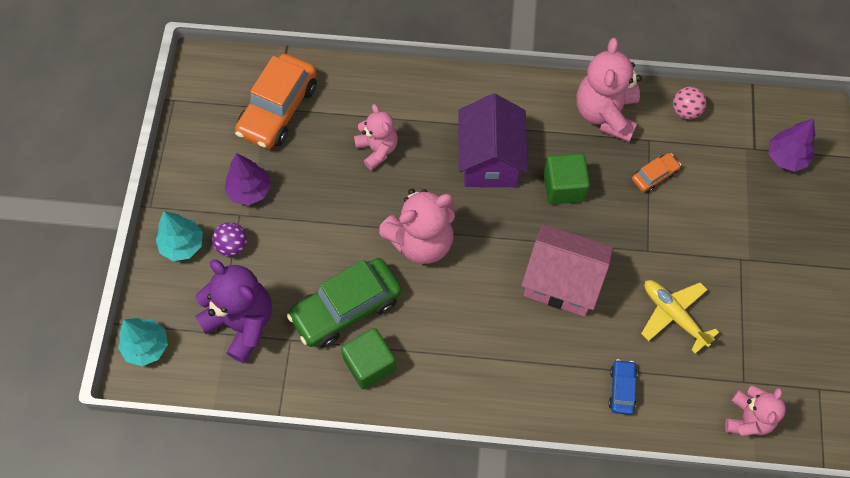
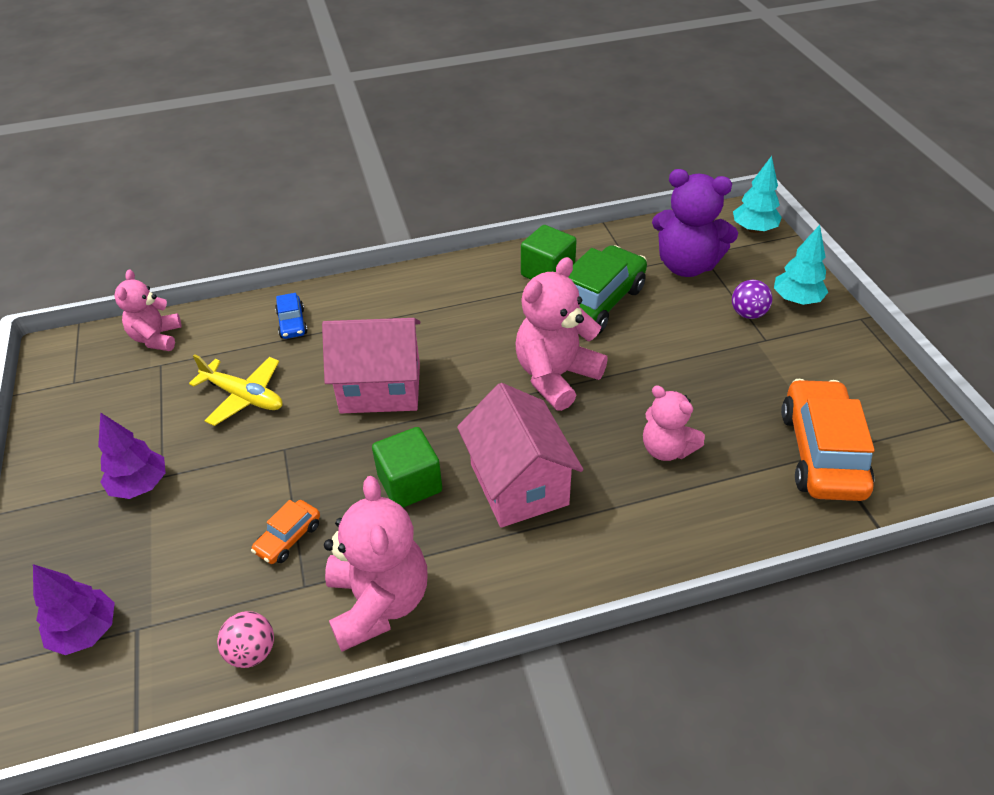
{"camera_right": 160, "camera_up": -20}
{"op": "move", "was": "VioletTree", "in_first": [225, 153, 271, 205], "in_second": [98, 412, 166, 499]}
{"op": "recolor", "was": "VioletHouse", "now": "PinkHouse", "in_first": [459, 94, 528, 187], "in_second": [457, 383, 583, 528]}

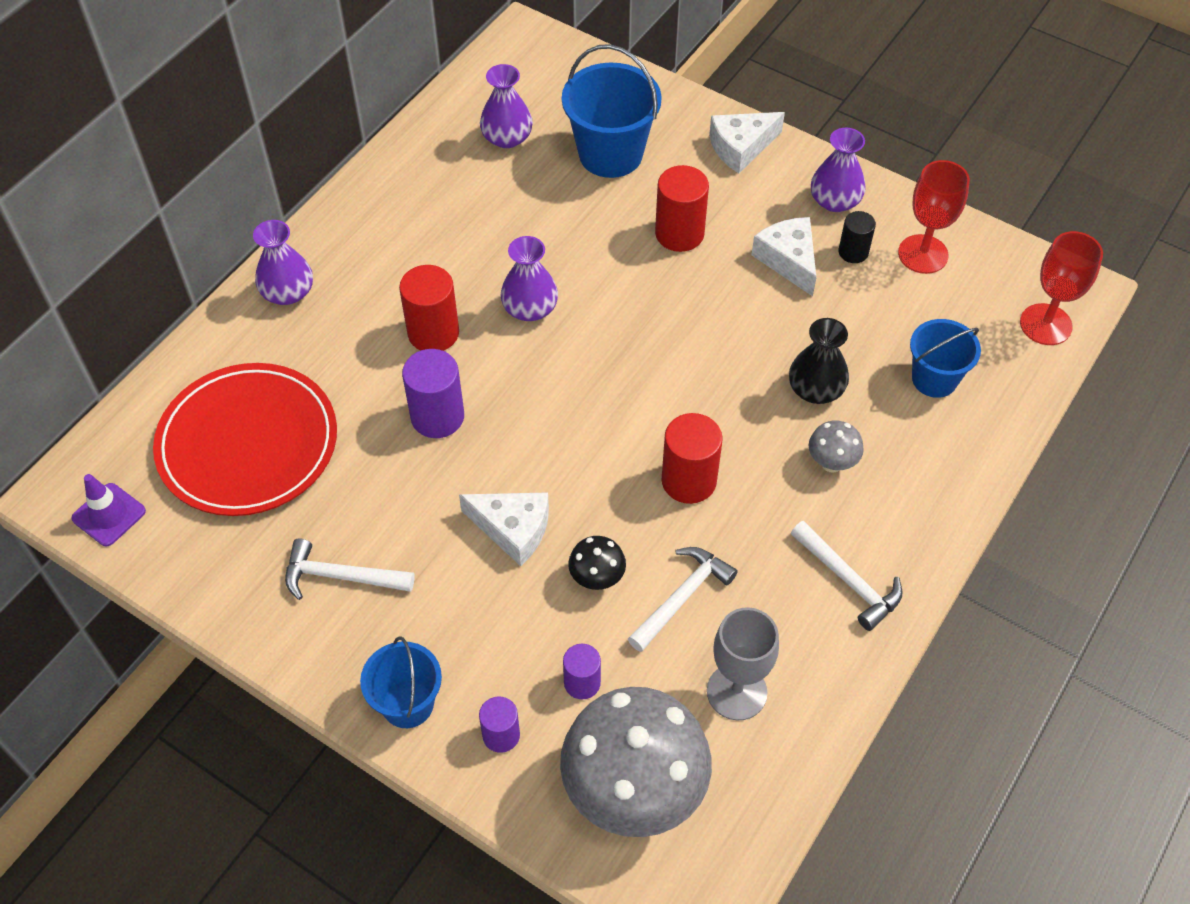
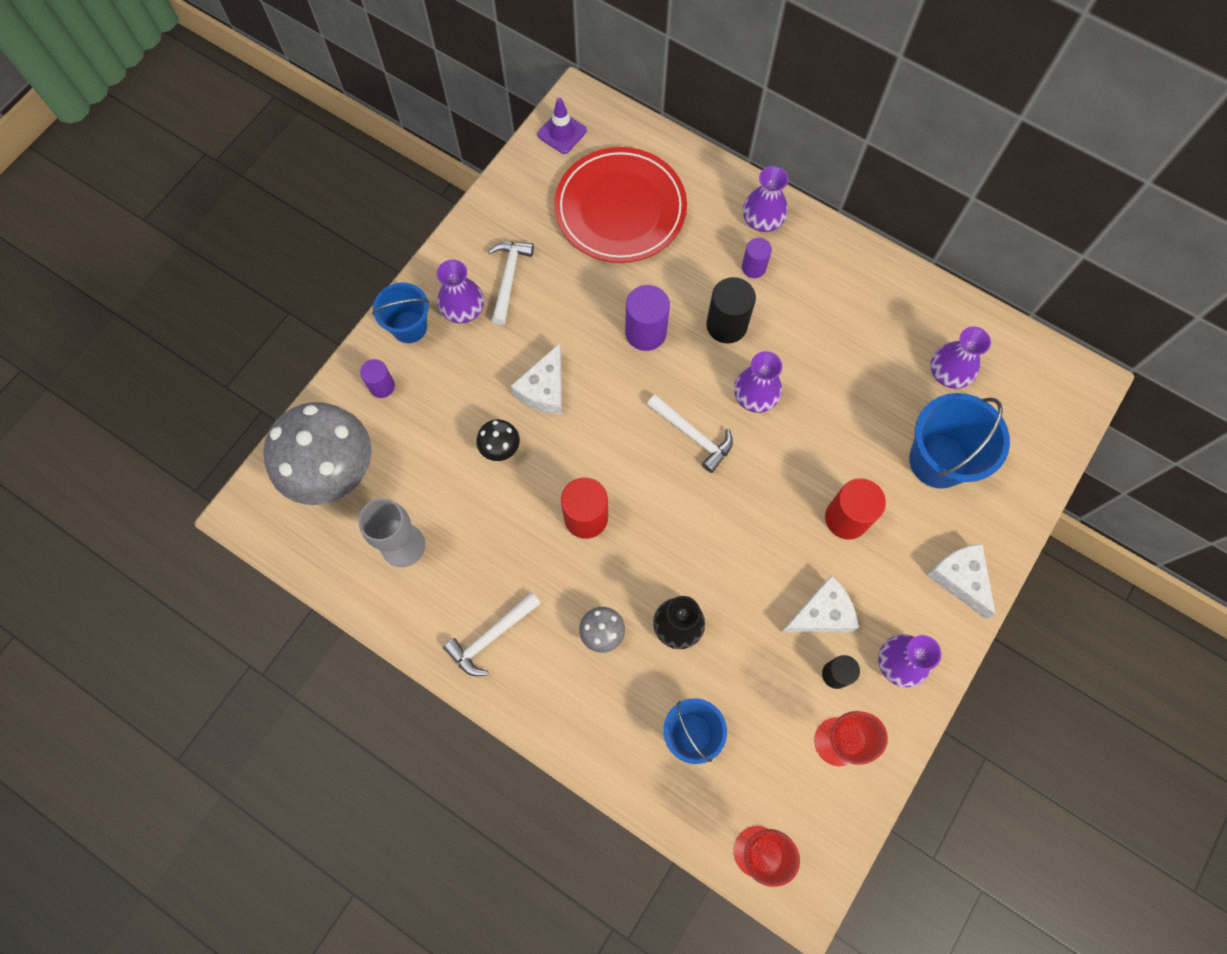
{"camera_right": 90, "camera_up": 15}
{"op": "insert", "now": "VioletVase", "in_second": [437, 260, 484, 324]}
{"op": "move", "was": "WhiteHammer", "in_first": [628, 547, 738, 652], "in_second": [647, 394, 733, 473]}
{"op": "recolor", "was": "RedCylinder", "now": "EbonyCylinder", "in_first": [399, 265, 459, 351], "in_second": [706, 277, 756, 344]}
{"op": "move", "was": "VioletCylinder", "in_first": [563, 644, 601, 699], "in_second": [742, 238, 772, 278]}

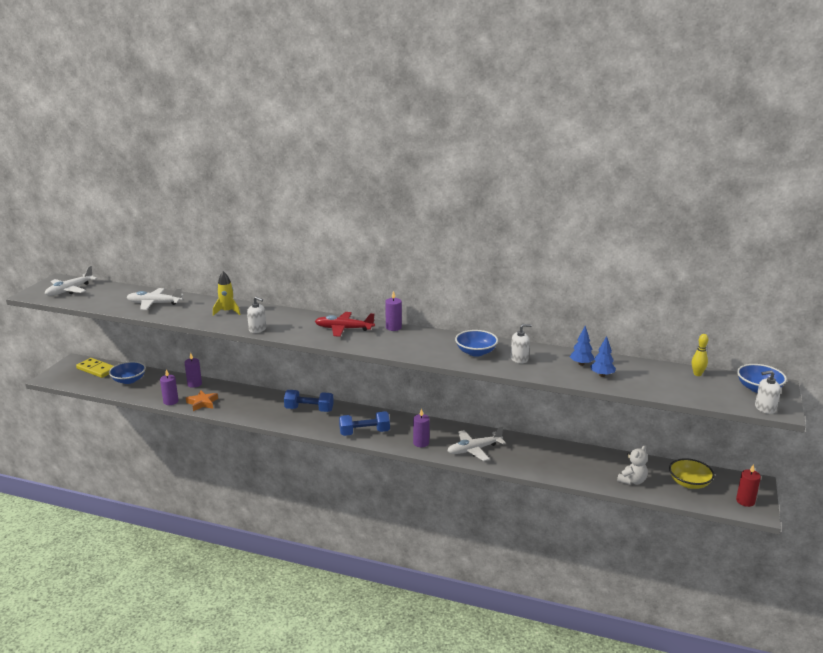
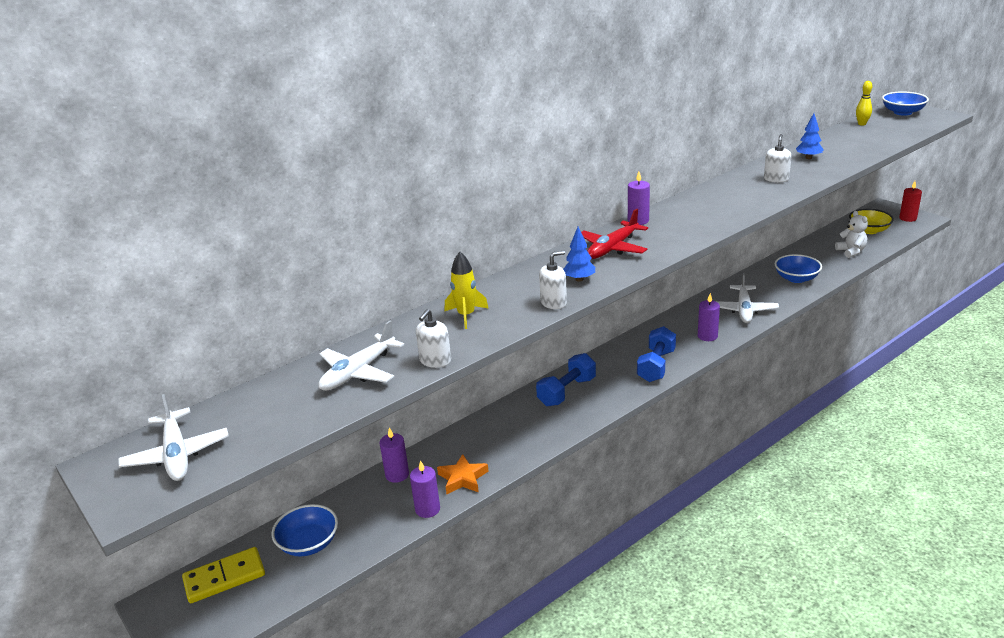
{"camera_right": -55, "camera_up": 5}
{"op": "move", "was": "WhiteSoapDispenser", "in_first": [755, 370, 781, 414], "in_second": [416, 309, 451, 368]}
{"op": "move", "was": "BlueTree", "in_first": [590, 336, 616, 377], "in_second": [563, 227, 595, 282]}
{"op": "move", "was": "BlueBowl", "in_first": [455, 330, 498, 357], "in_second": [775, 254, 822, 283]}

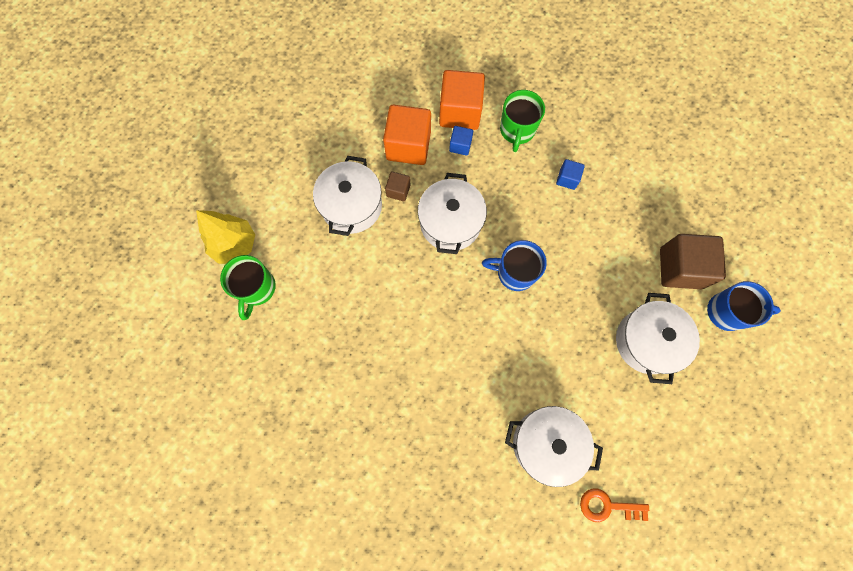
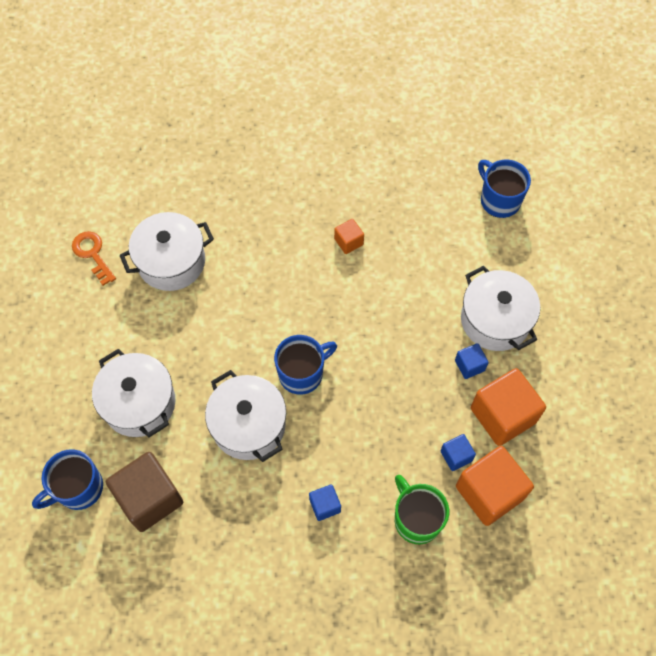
{"camera_right": 140, "camera_up": -10}
{"op": "rotate", "was": "OrangeDoorKey", "in_first": [580, 488, 649, 522], "in_second": [72, 231, 116, 286], "clockwise": -90}
{"op": "move", "was": "WhiteCookingPot", "in_first": [418, 173, 487, 254], "in_second": [205, 370, 286, 462]}
{"op": "insert", "now": "OrangeSolidCube", "in_second": [334, 219, 364, 254]}
{"op": "recolor", "was": "BrownSolidCube", "now": "BlueSolidCube", "in_first": [385, 171, 410, 201], "in_second": [455, 343, 489, 379]}
{"op": "recolor", "was": "LeafGreenTeaMug", "now": "BlueTeaMug", "in_first": [220, 255, 276, 320], "in_second": [478, 159, 531, 218]}
{"op": "delete", "was": "BrightYellowTree", "in_first": [196, 210, 255, 264]}

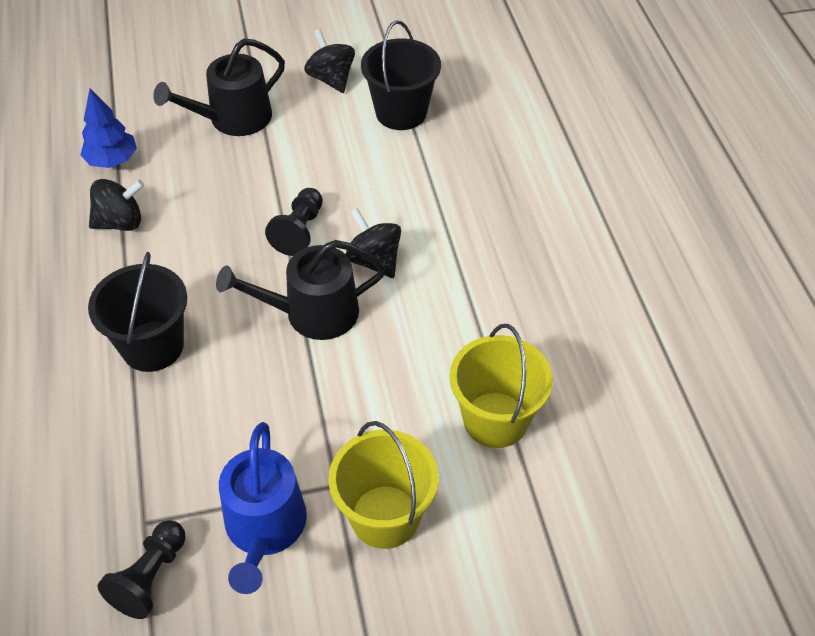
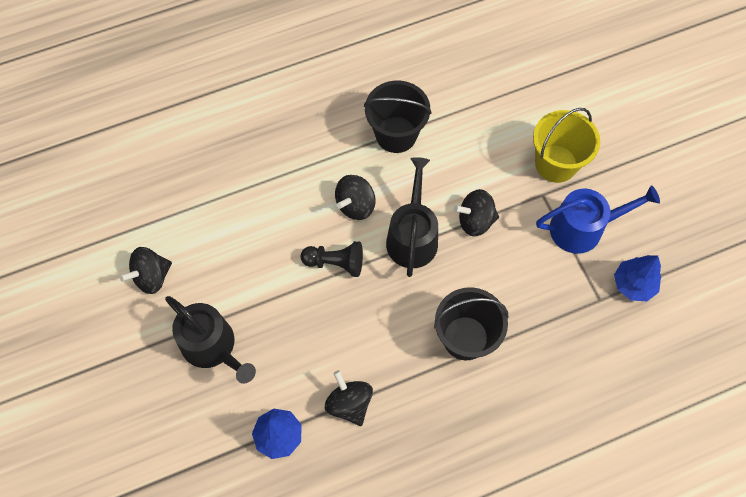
{"camera_right": -100, "camera_up": 15}
{"op": "move", "was": "EbonyPail", "in_first": [361, 20, 441, 130], "in_second": [364, 81, 431, 153]}
{"op": "rotate", "was": "EbonyWateringPot", "in_first": [216, 240, 386, 340], "in_second": [386, 157, 438, 277], "clockwise": -150}
{"op": "insert", "now": "EbonyWhirligig", "in_second": [454, 189, 499, 236]}
{"op": "replace", "was": "EbonyPawn", "now": "BlueTree", "in_first": [98, 520, 186, 619], "in_second": [614, 255, 661, 301]}
{"op": "delete", "was": "BrightYellowPail", "in_first": [450, 324, 553, 448]}

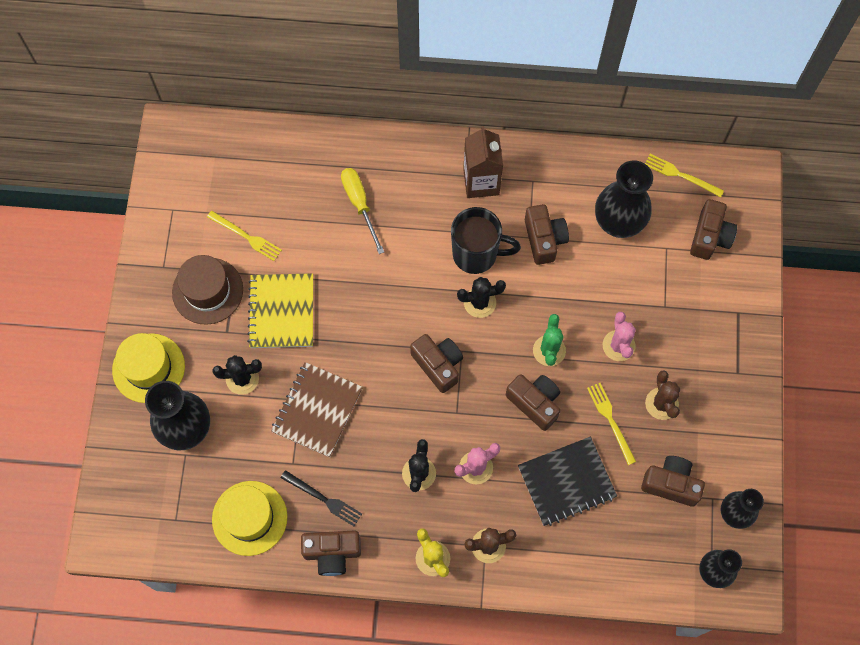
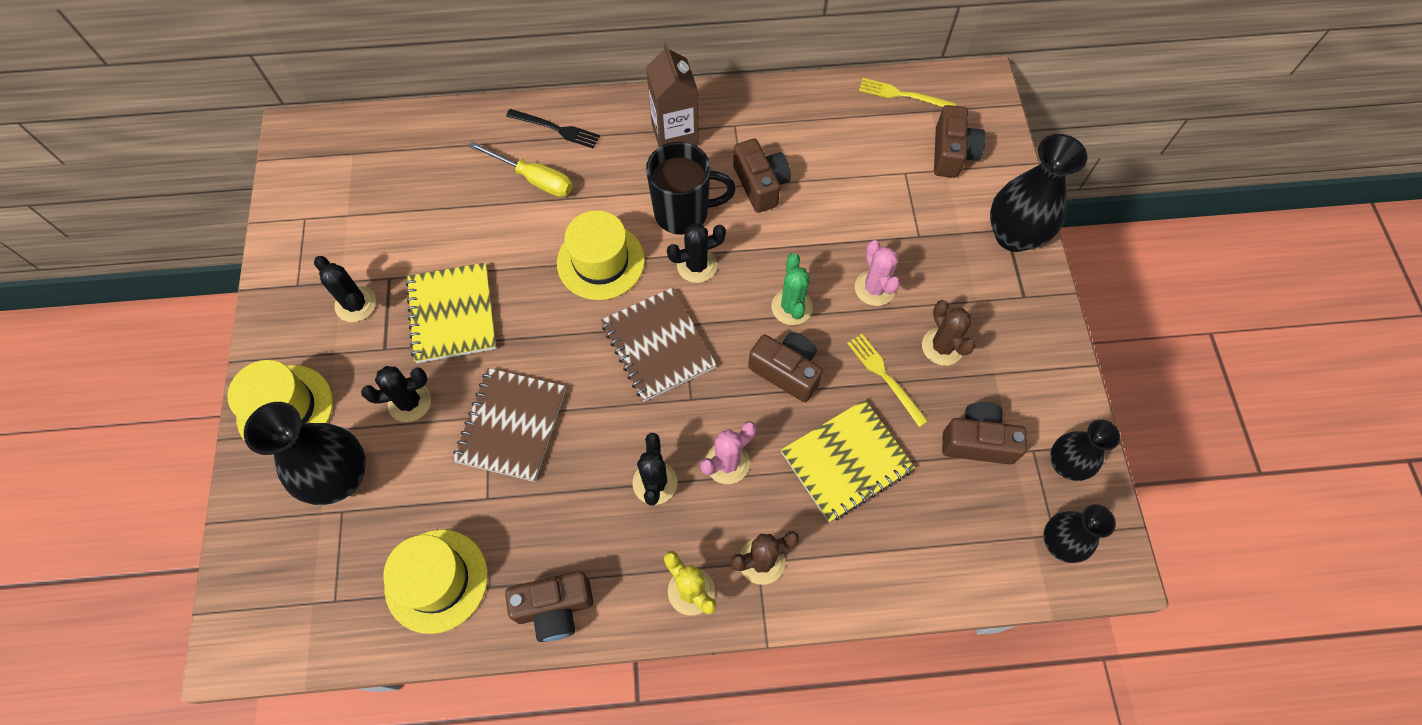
{"camera_right": -10, "camera_up": -5}
{"op": "replace", "was": "BrownTallHat", "now": "EbonySaguaroCactus", "in_first": [172, 255, 243, 325], "in_second": [314, 256, 376, 322]}
{"op": "rotate", "was": "BrightYellowHandScrewdriver", "in_first": [341, 168, 384, 254], "in_second": [469, 141, 573, 197], "clockwise": 150}
{"op": "move", "was": "EbonyDinnerFork", "in_first": [281, 470, 362, 526], "in_second": [506, 109, 600, 148]}
{"op": "insert", "now": "BrightYellowTallHat", "in_second": [557, 210, 645, 300]}
{"op": "replace", "was": "BrownCompactCamera", "now": "BrownExerciseBook", "in_first": [410, 334, 463, 393], "in_second": [601, 287, 717, 402]}
{"op": "recolor", "was": "EbonyExerciseBook", "now": "BrightYellowExerciseBook", "in_first": [518, 437, 617, 526], "in_second": [781, 399, 915, 522]}
{"op": "move", "was": "EbonyVase", "in_first": [595, 160, 653, 238], "in_second": [990, 134, 1088, 252]}
{"op": "delete", "was": "BrightYellowDinnerFork", "in_first": [207, 211, 282, 261]}

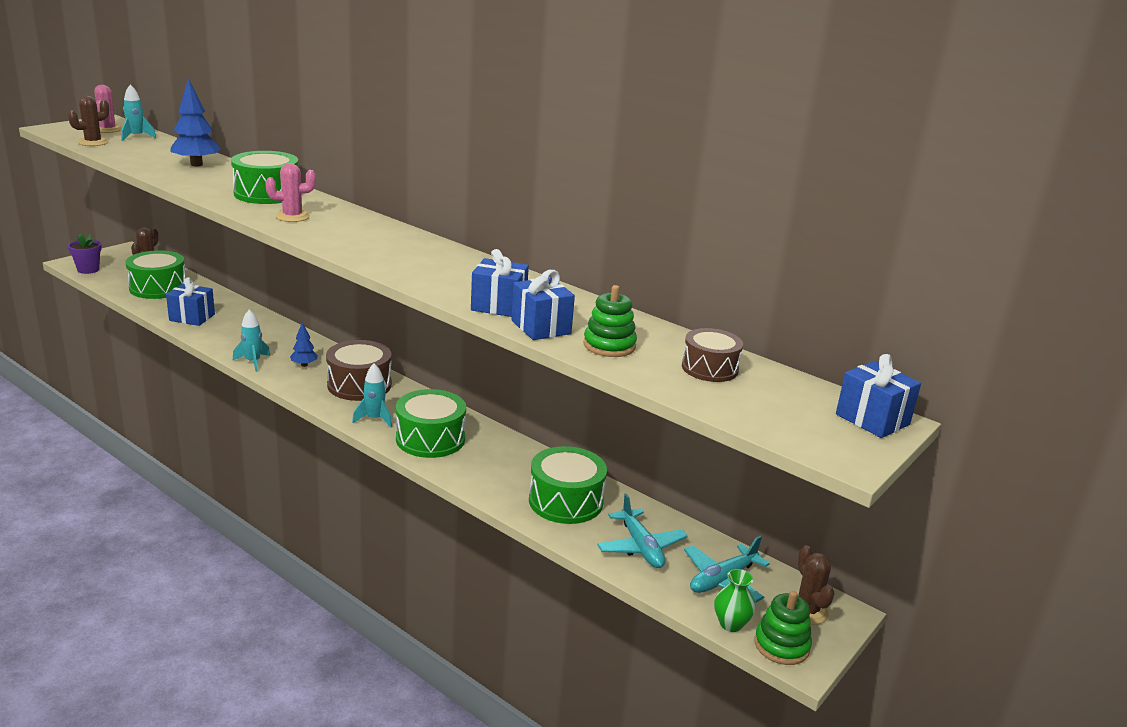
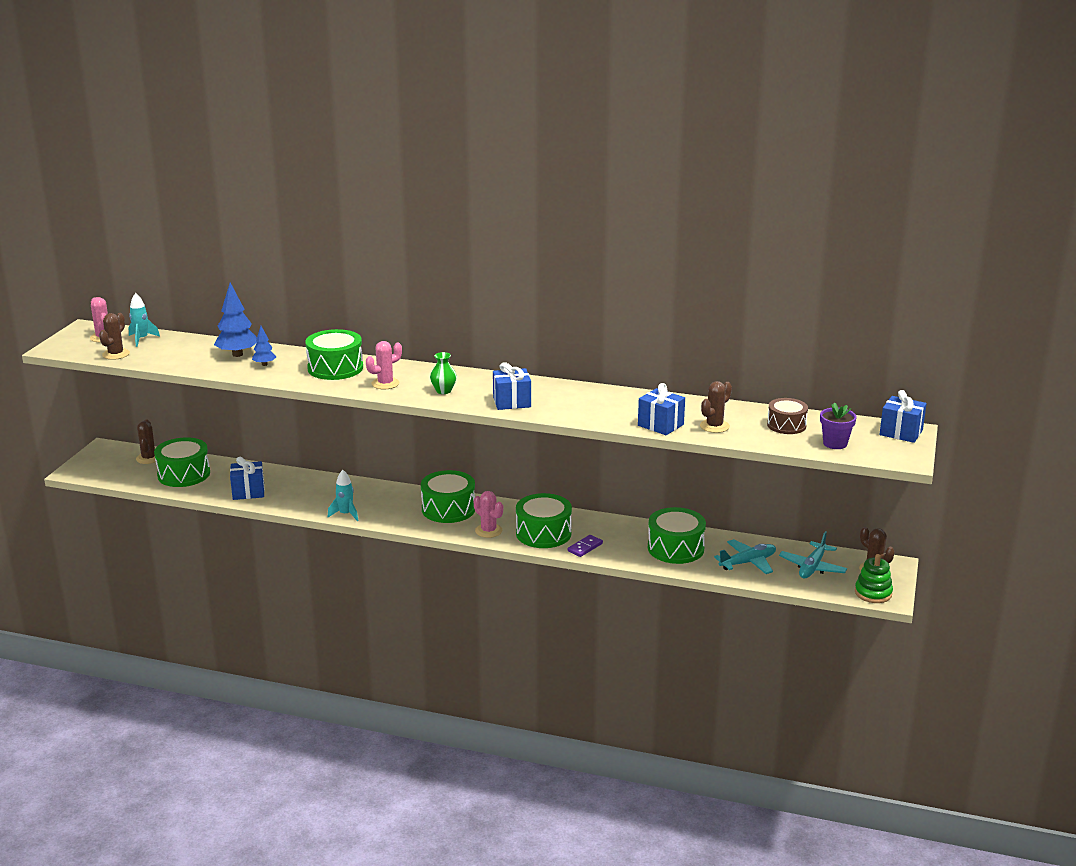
{"camera_right": -20, "camera_up": 0}
{"op": "move", "was": "BlueTree", "in_first": [290, 322, 318, 367], "in_second": [252, 326, 276, 366]}
{"op": "recolor", "was": "BrownDrum", "now": "LeafGreenDrum", "in_first": [326, 340, 392, 401], "in_second": [421, 470, 475, 523]}
{"op": "move", "was": "LeafGreenVase", "in_first": [714, 569, 755, 632], "in_second": [430, 352, 457, 394]}
{"op": "replace", "was": "TurquoiseToyRocket", "now": "PinkSaguaroCactus", "in_first": [352, 363, 392, 427], "in_second": [474, 491, 503, 538]}
{"op": "move", "was": "BluePresent", "in_first": [471, 249, 529, 317], "in_second": [493, 362, 531, 410]}
{"op": "insert", "now": "VioletDominoTile", "in_second": [568, 535, 603, 557]}
{"op": "replace", "was": "LeafGreenStackingRings", "now": "BrownSaguaroCactus", "in_first": [583, 285, 637, 357], "in_second": [700, 381, 732, 433]}
{"op": "rotate", "was": "TurquoisePlane", "in_first": [597, 493, 688, 568], "in_second": [714, 539, 776, 574], "clockwise": -75}
{"op": "move", "was": "VioletPlantPot", "in_first": [68, 233, 102, 274], "in_second": [820, 402, 857, 449]}

